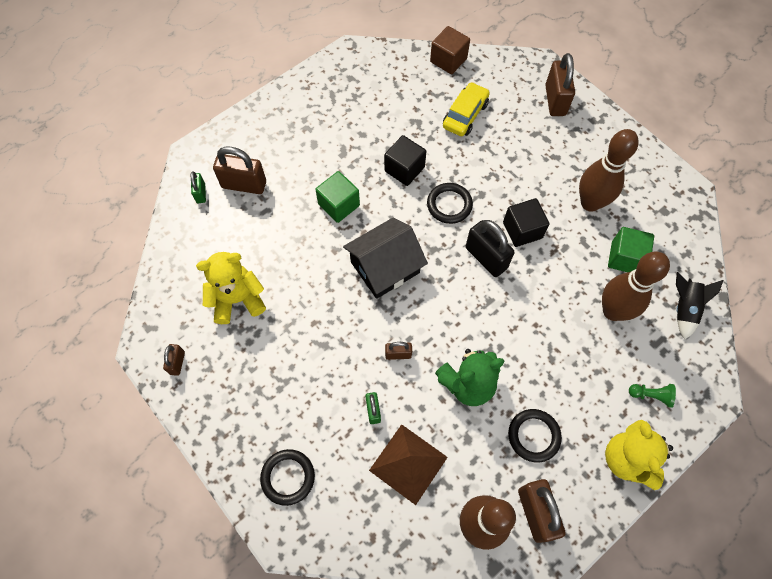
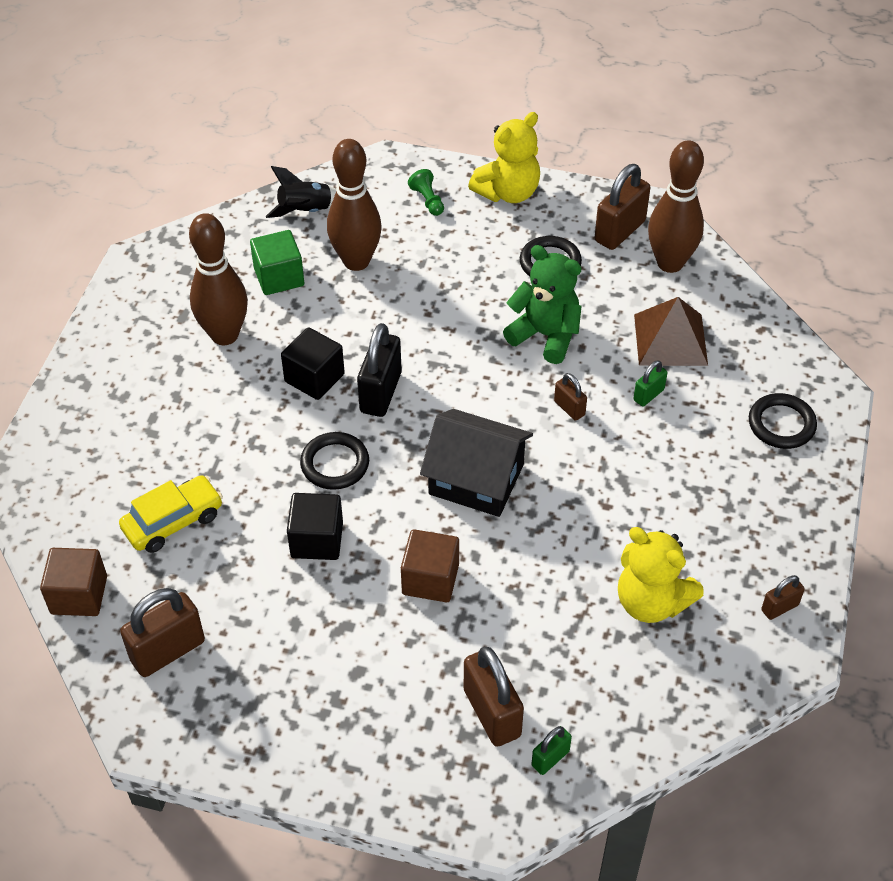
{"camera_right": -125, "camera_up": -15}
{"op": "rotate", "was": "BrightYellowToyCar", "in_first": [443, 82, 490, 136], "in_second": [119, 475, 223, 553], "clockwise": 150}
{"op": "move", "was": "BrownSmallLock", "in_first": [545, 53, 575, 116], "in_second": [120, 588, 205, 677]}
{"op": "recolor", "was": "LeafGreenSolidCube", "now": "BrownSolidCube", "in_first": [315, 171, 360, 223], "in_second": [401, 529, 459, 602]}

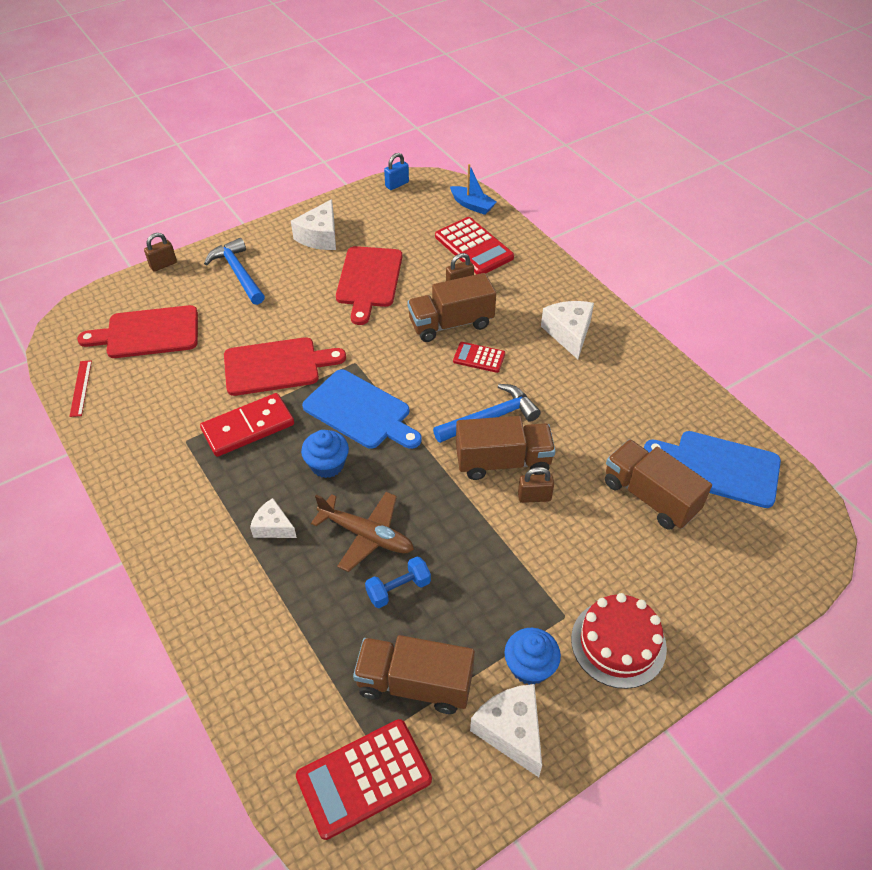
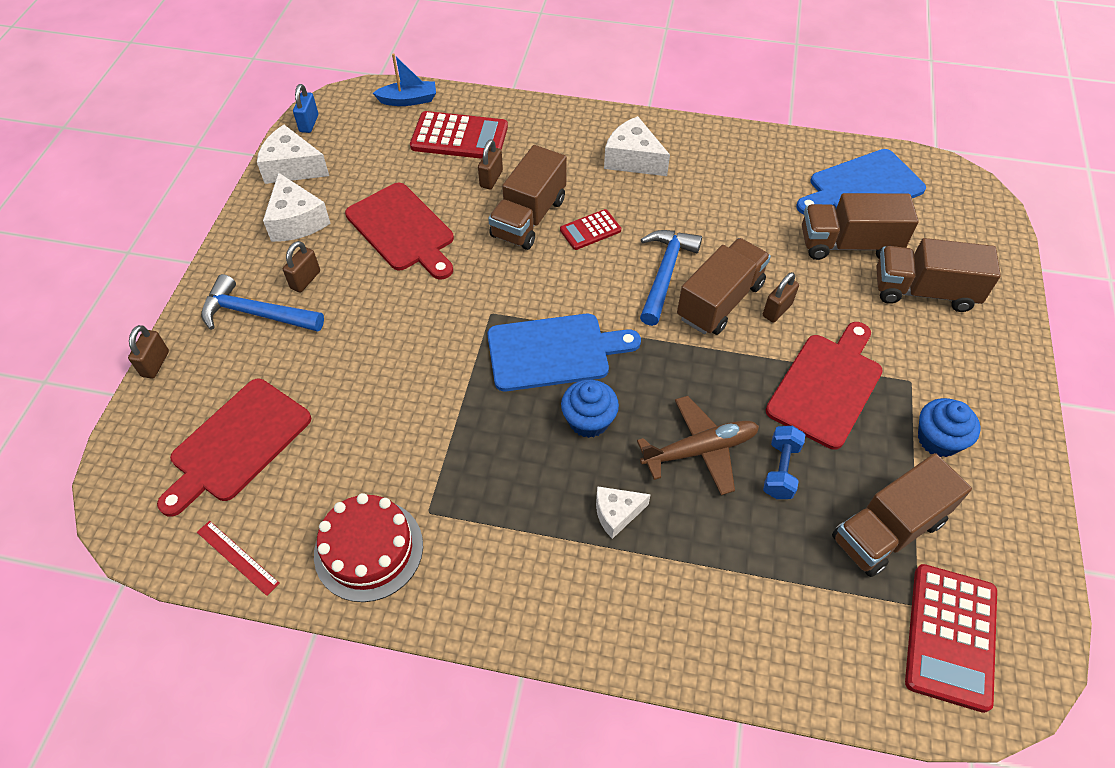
{"camera_right": -45, "camera_up": 5}
{"op": "move", "was": "WhiteCheese", "in_first": [470, 684, 542, 777], "in_second": [257, 125, 329, 184]}
{"op": "insert", "now": "BrownSmallLock", "in_second": [283, 241, 320, 293]}
{"op": "move", "was": "RedLayerCake", "in_first": [571, 593, 667, 689], "in_second": [314, 493, 423, 602]}
{"op": "move", "was": "RedChoppingBoard", "in_first": [224, 337, 346, 396], "in_second": [766, 322, 883, 450]}
{"op": "insert", "now": "BrownTruck", "in_second": [877, 238, 1001, 312]}
{"op": "delete", "was": "RedDominoTile", "in_first": [200, 393, 294, 457]}

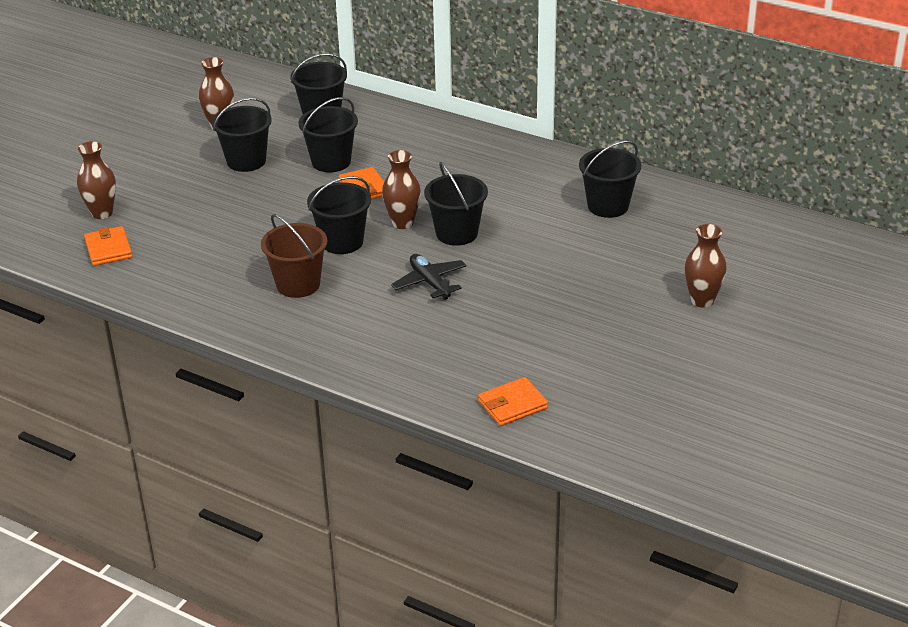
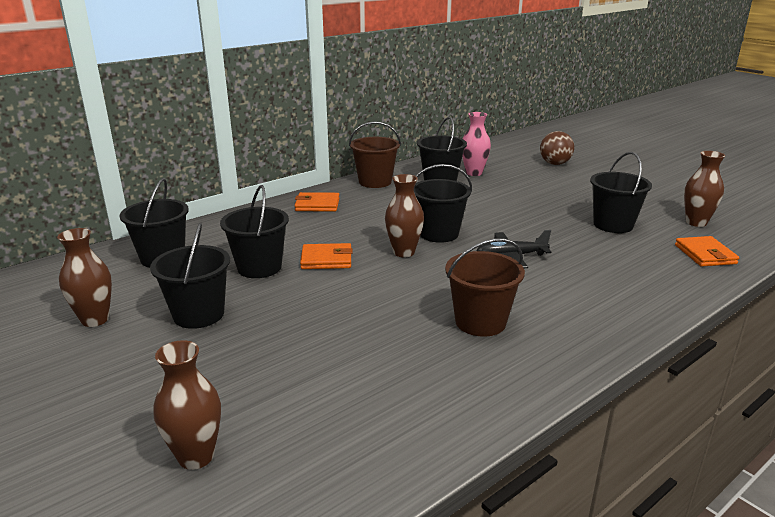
{"camera_right": -70, "camera_up": -10}
{"op": "move", "was": "OrangeBillfold", "in_first": [84, 226, 132, 266], "in_second": [294, 192, 340, 212]}
{"op": "insert", "now": "BrownPail", "in_second": [349, 121, 401, 188]}
{"op": "insert", "now": "PinkVase", "in_second": [462, 112, 491, 176]}
{"op": "insert", "now": "BrownPlayBall", "in_second": [540, 131, 574, 165]}
{"op": "move", "was": "EbonyPail", "in_first": [307, 176, 371, 254], "in_second": [590, 152, 652, 233]}
{"op": "move", "was": "BrownVase", "in_first": [685, 224, 727, 308], "in_second": [684, 151, 725, 227]}

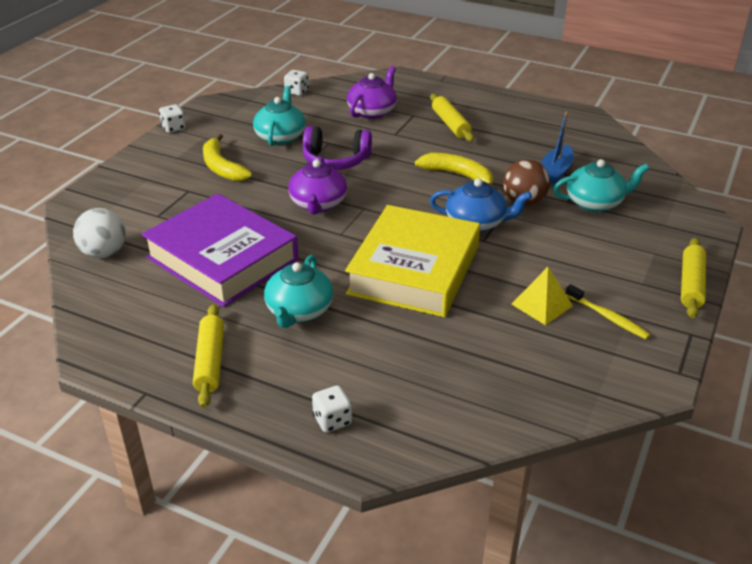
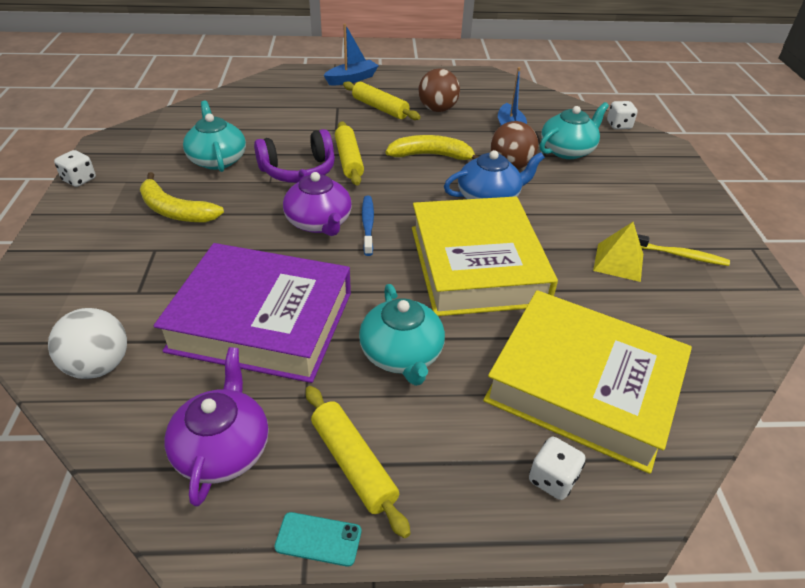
{"camera_right": -30, "camera_up": 5}
{"op": "move", "was": "VioletChinaTeapot", "in_first": [347, 66, 397, 119], "in_second": [164, 347, 269, 507]}
{"op": "insert", "now": "TurquoisePhone", "in_second": [274, 512, 361, 567]}
{"op": "insert", "now": "BlueSailboat", "in_second": [324, 24, 379, 85]}
{"op": "move", "was": "BrightYellowPastryRoller", "in_first": [681, 238, 706, 319], "in_second": [335, 121, 364, 186]}
{"op": "insert", "now": "BlueDentalBrush", "in_second": [362, 196, 374, 256]}
{"op": "insert", "now": "BrownPlayBall", "in_second": [418, 68, 460, 112]}
{"op": "insert", "now": "BrightYellowHardcover", "in_second": [483, 290, 692, 474]}
{"op": "move", "was": "WhiteDie", "in_first": [284, 70, 309, 96], "in_second": [607, 101, 638, 129]}

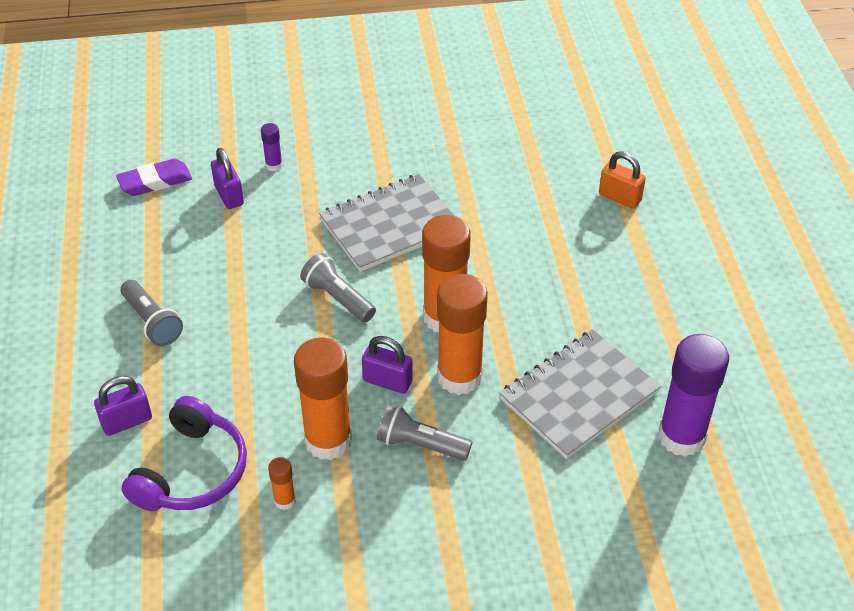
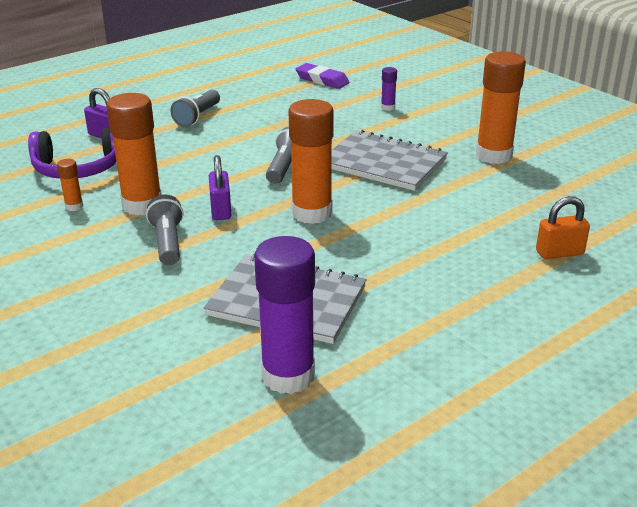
{"camera_right": 60, "camera_up": -15}
{"op": "move", "was": "OrangeGlueStick", "in_first": [437, 274, 488, 395], "in_second": [476, 51, 526, 164]}
{"op": "rotate", "was": "OrangeSmallLock", "in_first": [599, 151, 646, 209], "in_second": [536, 196, 590, 259], "clockwise": 75}
{"op": "delete", "was": "VioletSmallLock", "in_first": [211, 148, 244, 209]}

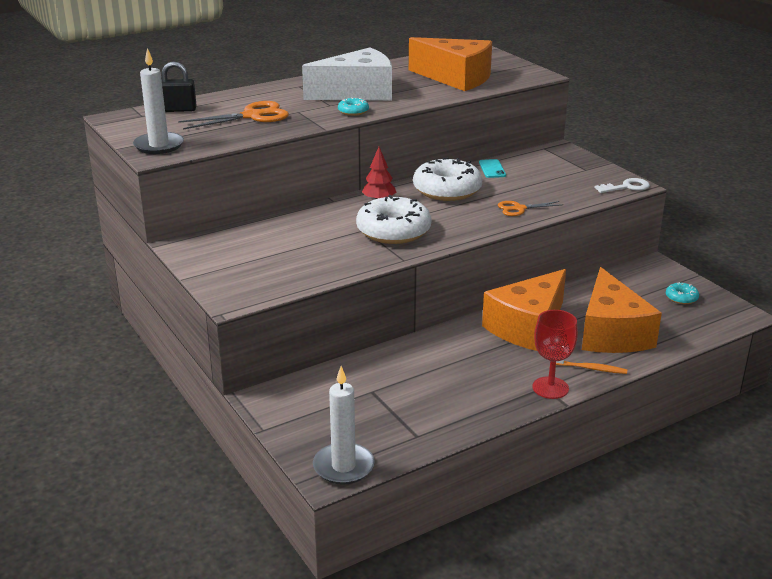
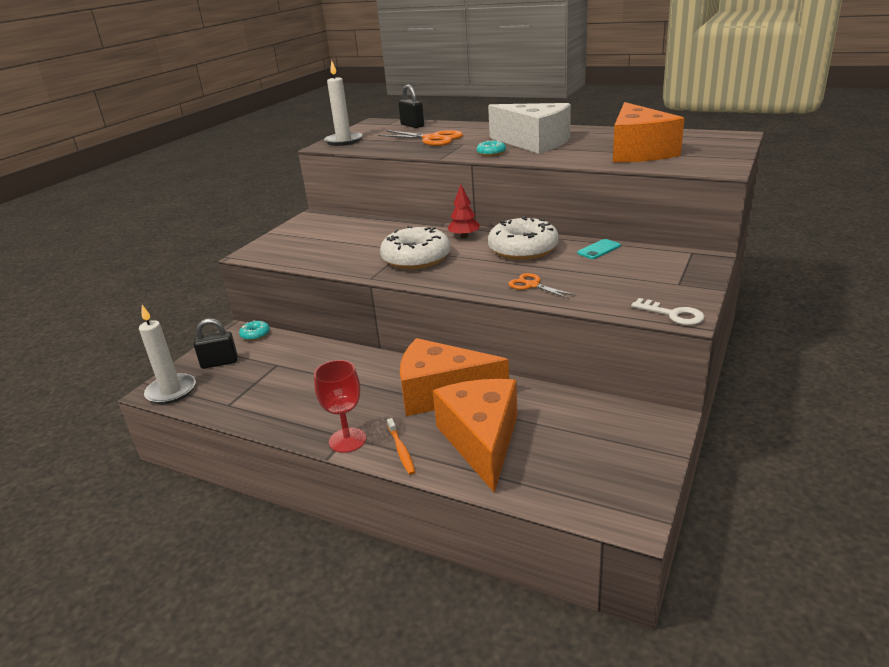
{"camera_right": 60, "camera_up": 0}
{"op": "insert", "now": "EbonySmallLock", "in_second": [194, 319, 238, 369]}
{"op": "move", "was": "TurquoiseGlazedDonut", "in_first": [666, 282, 699, 304], "in_second": [239, 320, 270, 341]}
{"op": "rotate", "was": "OrangeCheese", "in_first": [582, 267, 662, 353], "in_second": [433, 379, 517, 493], "clockwise": 120}

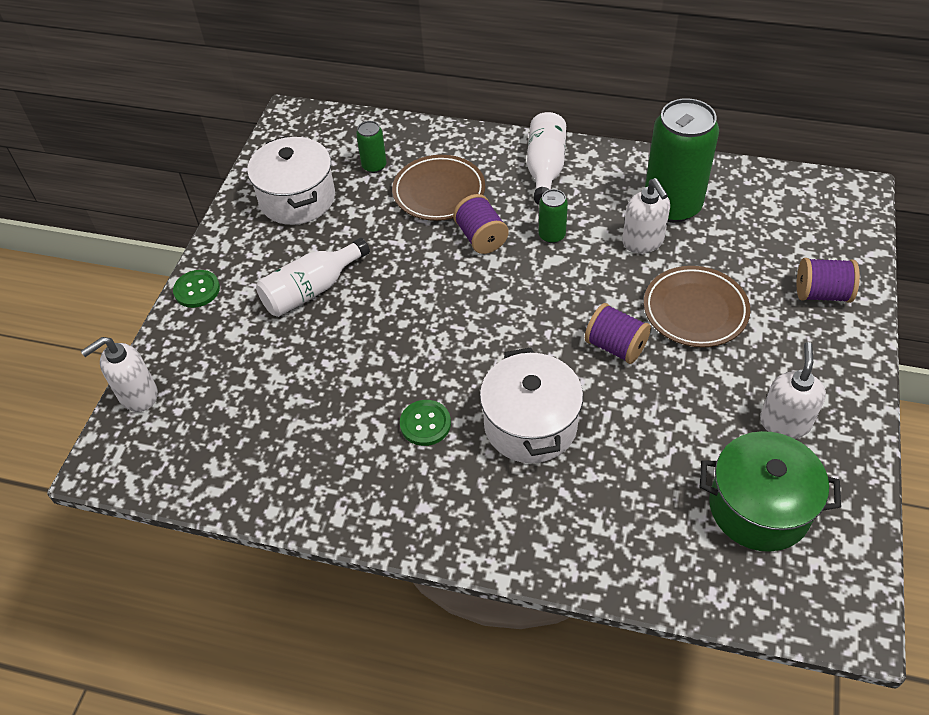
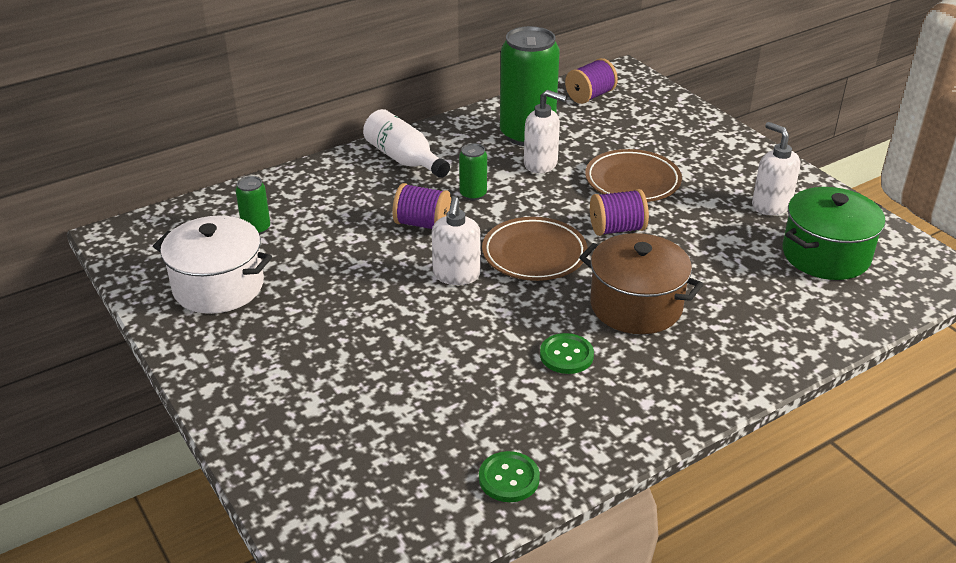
{"camera_right": -50, "camera_up": -15}
{"op": "move", "was": "WhiteSoapDispenser", "in_first": [81, 337, 158, 412], "in_second": [432, 197, 481, 285]}
{"op": "move", "was": "LeafGreenButton", "in_first": [173, 270, 220, 308], "in_second": [479, 451, 540, 502]}
{"op": "move", "was": "BrownDinnerPlate", "in_first": [392, 155, 485, 221], "in_second": [482, 217, 587, 281]}
{"op": "move", "was": "VioletReelOfThread", "in_first": [797, 258, 860, 303], "in_second": [565, 58, 618, 104]}
{"op": "recolor", "was": "WhiteCookingPot", "now": "BrownCookingPot", "in_first": [480, 348, 583, 463], "in_second": [579, 233, 703, 334]}
{"op": "delete", "was": "WhiteDrinkBottle", "in_first": [256, 238, 370, 317]}

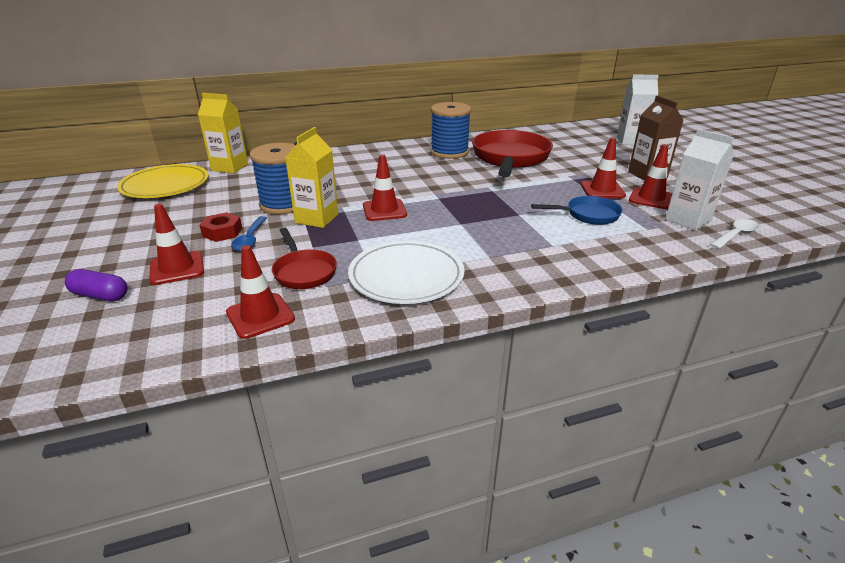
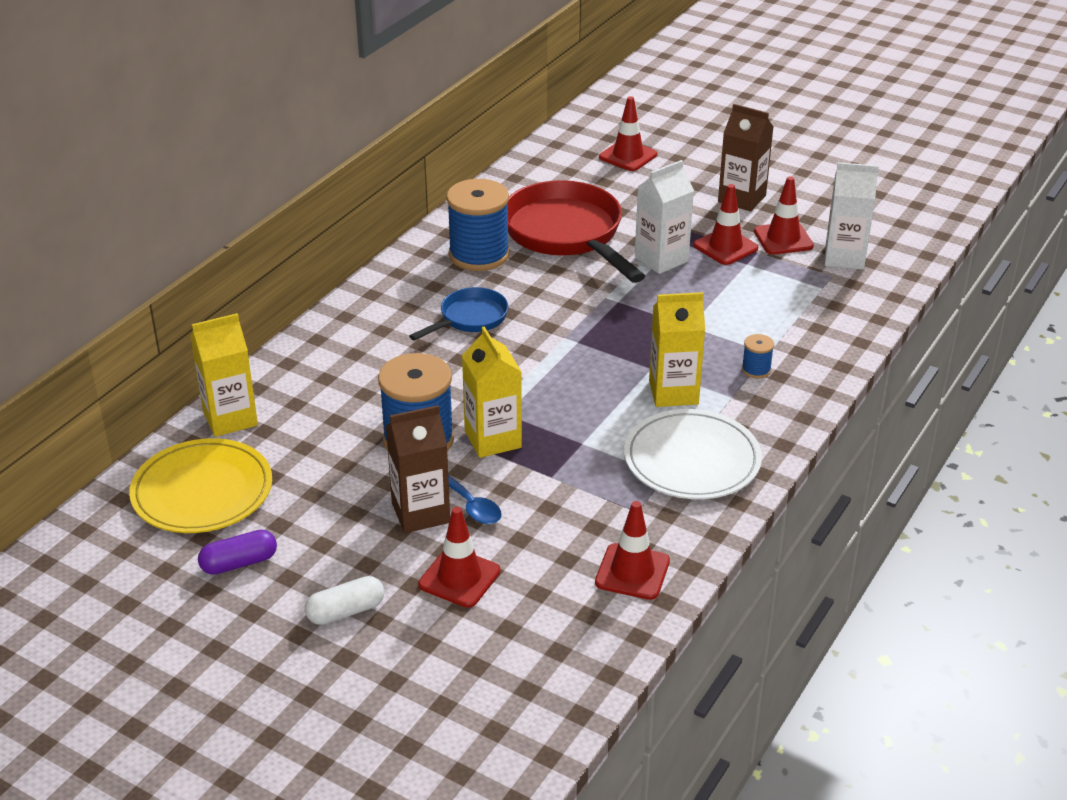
{"camera_right": -40, "camera_up": 5}
{"op": "move", "was": "VioletPillShape", "in_first": [65, 269, 127, 301], "in_second": [198, 530, 277, 575]}
{"op": "insert", "now": "WhitePillShape", "in_second": [305, 576, 384, 625]}
{"op": "replace", "was": "RedNut", "now": "BrownJuiceCarton", "in_first": [199, 212, 242, 242], "in_second": [386, 405, 450, 533]}
{"op": "move", "was": "BlueFryingPan", "in_first": [531, 196, 623, 225], "in_second": [409, 287, 508, 341]}
{"op": "move", "was": "RedTrafficCone", "in_first": [363, 154, 407, 221], "in_second": [599, 96, 657, 171]}
{"op": "move", "was": "WhiteJuiceCarton", "in_first": [617, 74, 659, 145], "in_second": [635, 160, 694, 274]}
{"op": "insert", "now": "BrightYellowJuiceCarton", "in_second": [649, 292, 705, 407]}
{"op": "insert", "now": "BlueReelOfThread", "in_second": [742, 334, 774, 378]}
{"op": "delete", "was": "RedFryingPan", "in_first": [272, 227, 337, 289]}
{"op": "delete", "was": "WhiteTeaspoon", "in_first": [710, 219, 759, 249]}

